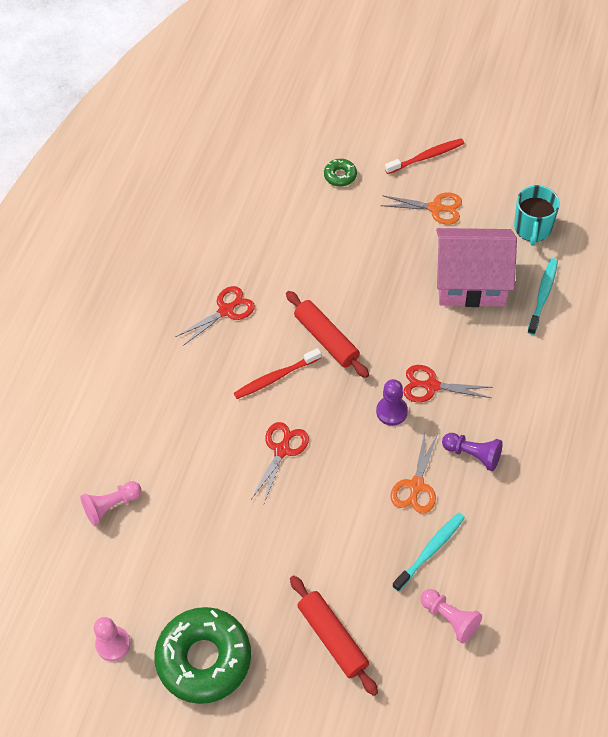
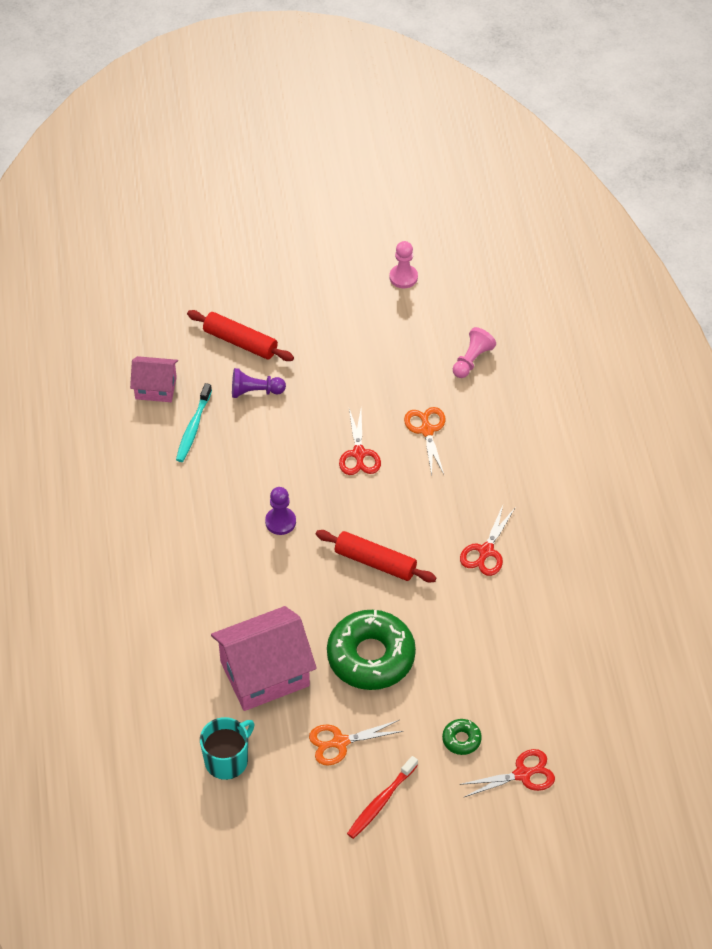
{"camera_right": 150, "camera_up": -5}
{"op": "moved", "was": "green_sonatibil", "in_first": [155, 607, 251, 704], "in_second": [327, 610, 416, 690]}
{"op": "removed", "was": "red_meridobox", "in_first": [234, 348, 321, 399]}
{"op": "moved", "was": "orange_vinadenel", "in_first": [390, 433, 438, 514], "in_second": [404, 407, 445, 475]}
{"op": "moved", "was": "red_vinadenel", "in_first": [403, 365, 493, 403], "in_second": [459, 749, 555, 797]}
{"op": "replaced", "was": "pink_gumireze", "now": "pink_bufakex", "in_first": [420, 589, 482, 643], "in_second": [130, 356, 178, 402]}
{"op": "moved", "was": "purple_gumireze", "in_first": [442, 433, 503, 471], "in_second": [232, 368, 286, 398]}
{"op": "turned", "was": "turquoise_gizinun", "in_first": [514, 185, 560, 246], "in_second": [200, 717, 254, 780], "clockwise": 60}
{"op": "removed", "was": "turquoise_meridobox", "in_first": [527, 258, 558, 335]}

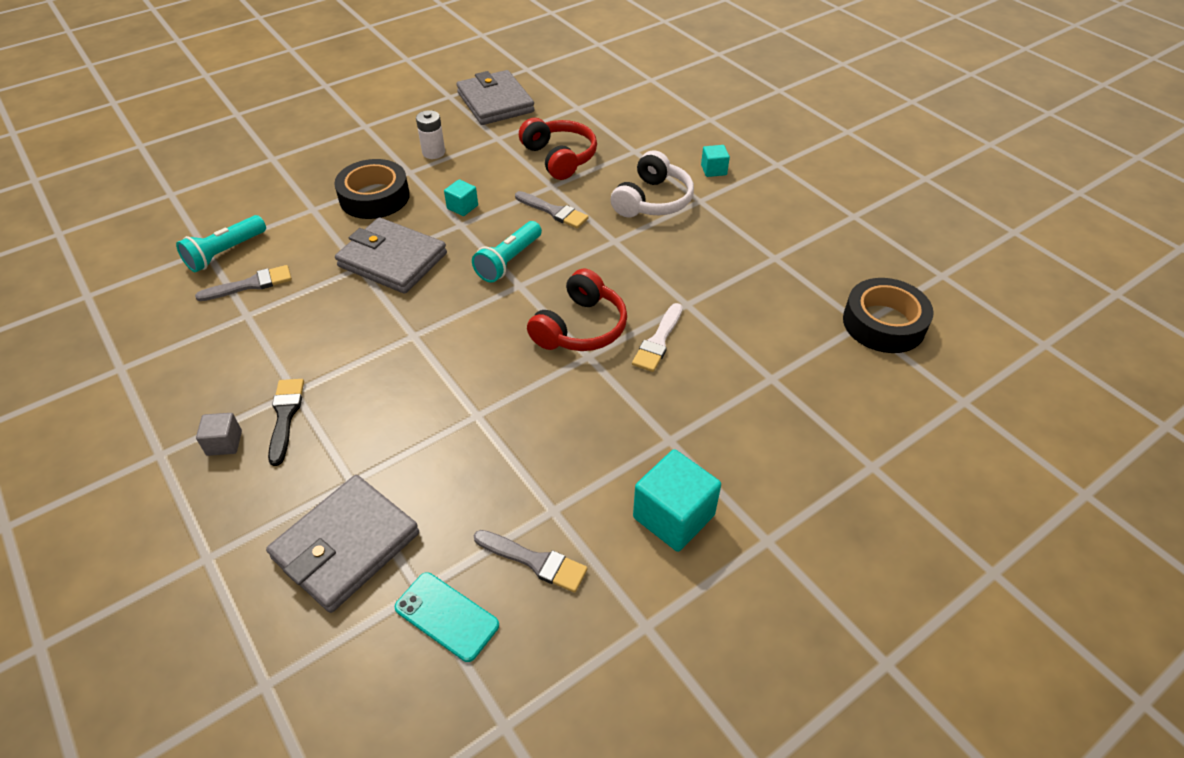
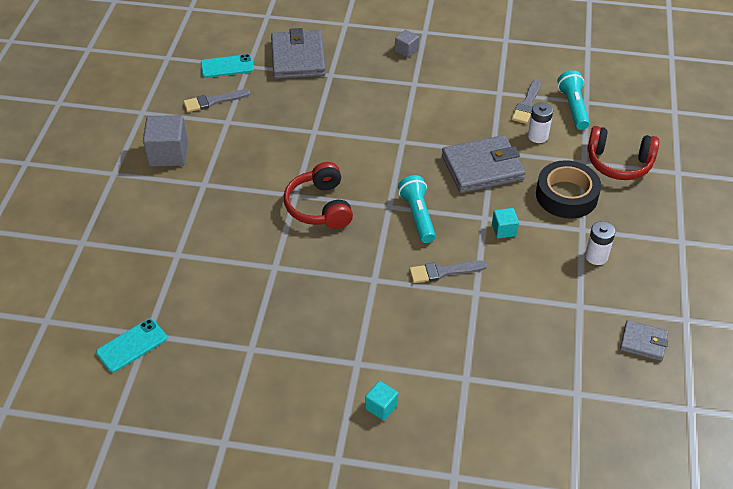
{"camera_right": 135, "camera_up": 0}
{"op": "removed", "was": "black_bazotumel", "in_first": [268, 379, 304, 466]}
{"op": "resized", "was": "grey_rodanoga", "in_first": [456, 70, 535, 125], "in_second": [620, 320, 668, 361], "ratio": 0.53}
{"op": "moved", "was": "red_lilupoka", "in_first": [519, 118, 597, 180], "in_second": [587, 126, 659, 180]}
{"op": "removed", "was": "white_lilupoka", "in_first": [610, 150, 694, 218]}
{"op": "removed", "was": "white_bazotumel", "in_first": [632, 303, 682, 372]}
{"op": "recoloured", "was": "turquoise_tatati", "now": "grey_tatati", "in_first": [633, 449, 721, 552], "in_second": [143, 115, 188, 167]}
{"op": "replaced", "was": "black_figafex", "now": "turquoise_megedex", "in_first": [843, 278, 934, 353], "in_second": [96, 318, 167, 372]}
{"op": "added", "now": "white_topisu", "in_second": [528, 102, 553, 143]}

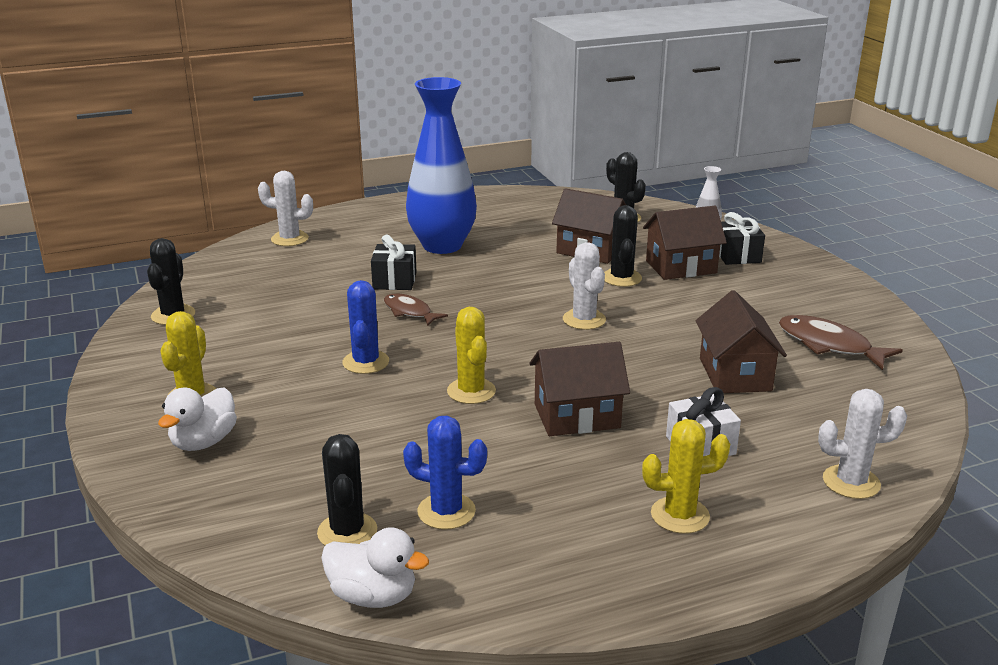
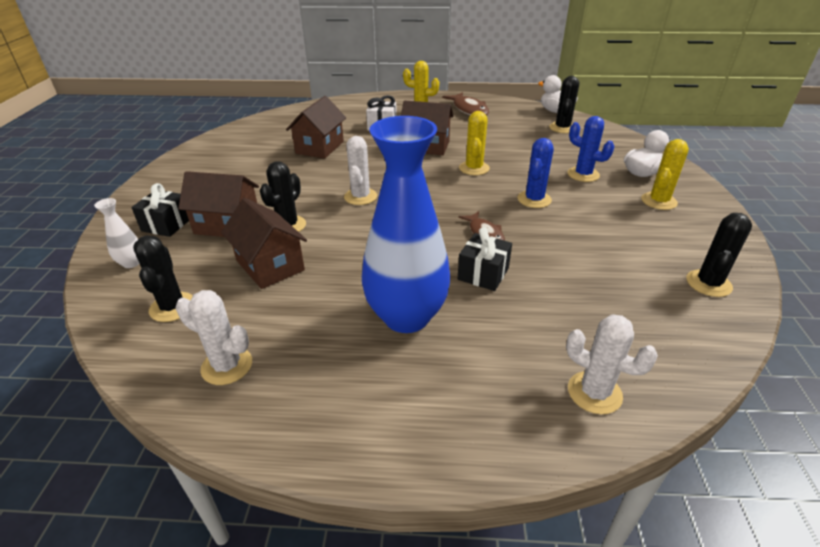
{"camera_right": -155, "camera_up": 10}
{"op": "moved", "was": "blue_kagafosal", "in_first": [403, 416, 487, 530], "in_second": [567, 116, 615, 182]}
{"op": "moved", "was": "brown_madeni", "in_first": [779, 315, 903, 370], "in_second": [442, 92, 489, 116]}
{"op": "moved", "was": "white_kagafosal", "in_first": [818, 389, 907, 499], "in_second": [176, 290, 252, 385]}

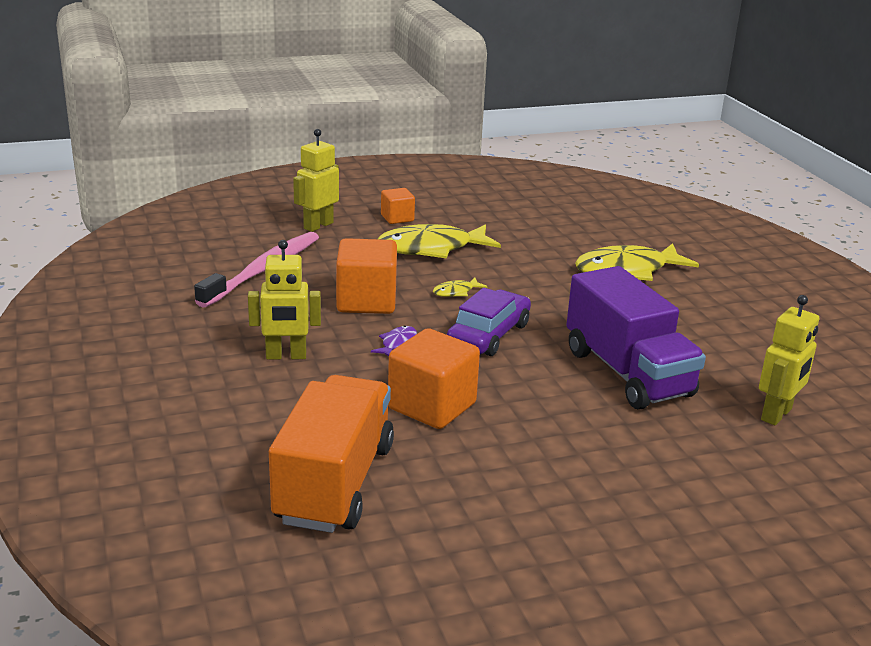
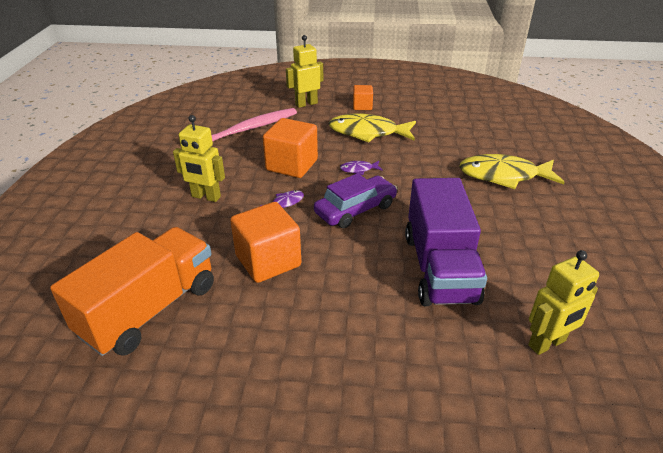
{"camera_right": 25, "camera_up": 10}
{"op": "recoloured", "was": "yellow_madeni", "now": "purple_madeni", "in_first": [433, 277, 488, 297], "in_second": [340, 161, 383, 175]}

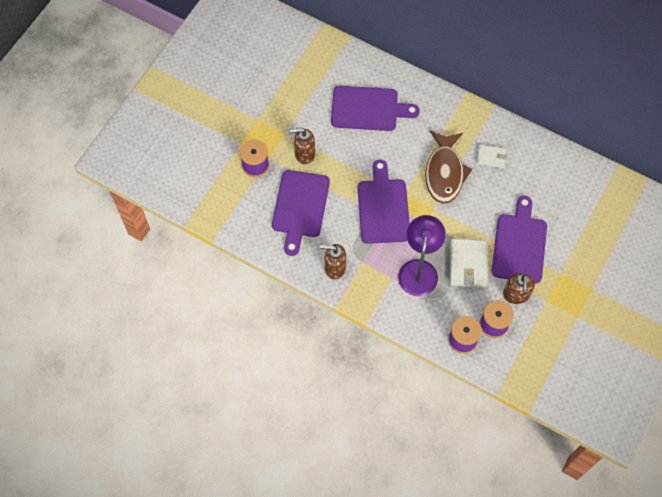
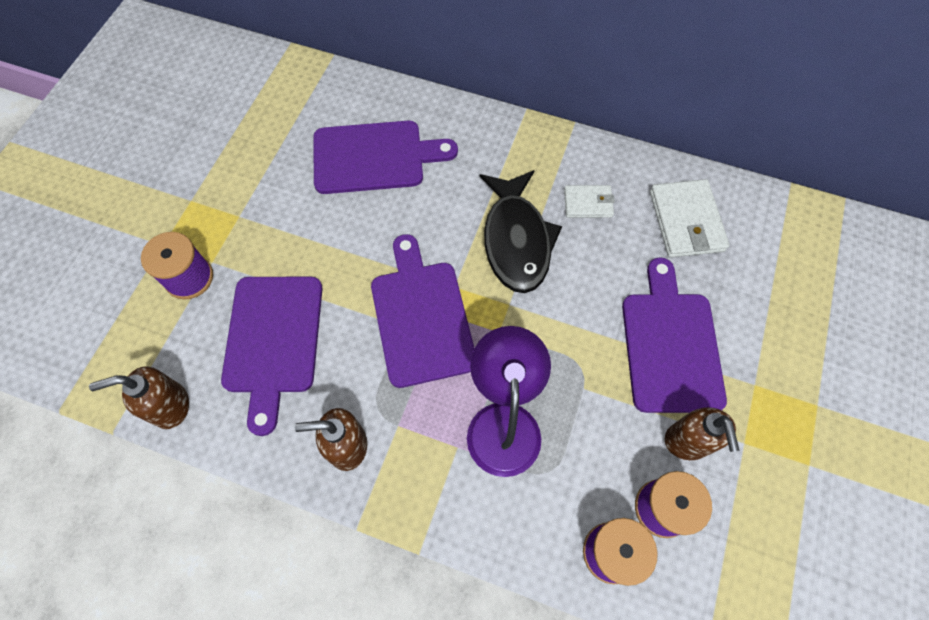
{"camera_right": -10, "camera_up": 0}
{"op": "moved", "was": "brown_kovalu", "in_first": [289, 128, 315, 164], "in_second": [89, 366, 189, 429]}
{"op": "recoloured", "was": "brown_madeni", "now": "black_madeni", "in_first": [425, 130, 472, 204], "in_second": [480, 170, 562, 293]}
{"op": "moved", "was": "white_rodanoga", "in_first": [450, 239, 487, 288], "in_second": [650, 179, 729, 258]}

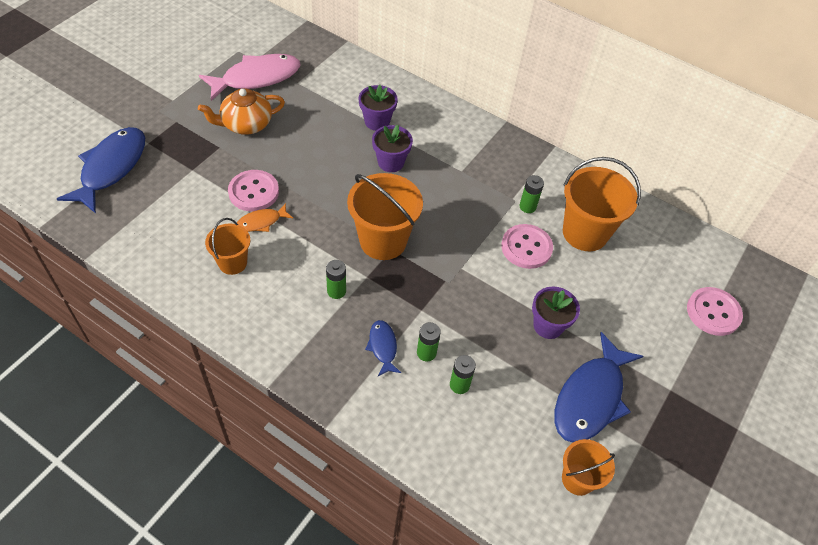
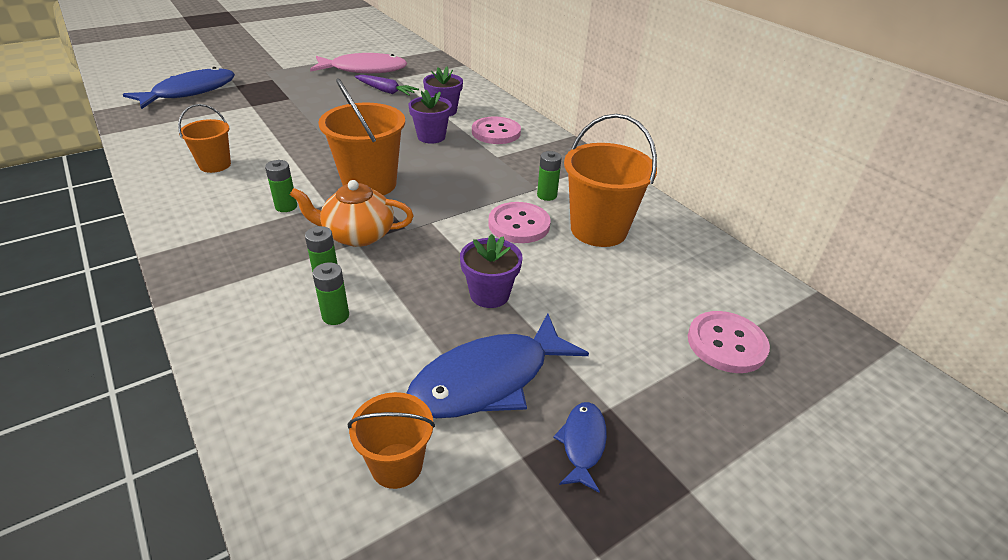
{"camera_right": 25, "camera_up": -15}
{"op": "moved", "was": "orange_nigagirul", "in_first": [198, 88, 285, 135], "in_second": [290, 180, 414, 247]}
{"op": "moved", "was": "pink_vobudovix", "in_first": [228, 170, 279, 212], "in_second": [472, 117, 521, 144]}
{"op": "removed", "was": "orange_madeni", "in_first": [237, 203, 293, 232]}
{"op": "moved", "was": "blue_madeni", "in_first": [365, 320, 401, 376], "in_second": [553, 402, 607, 493]}
{"op": "added", "now": "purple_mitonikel", "in_second": [355, 75, 419, 96]}

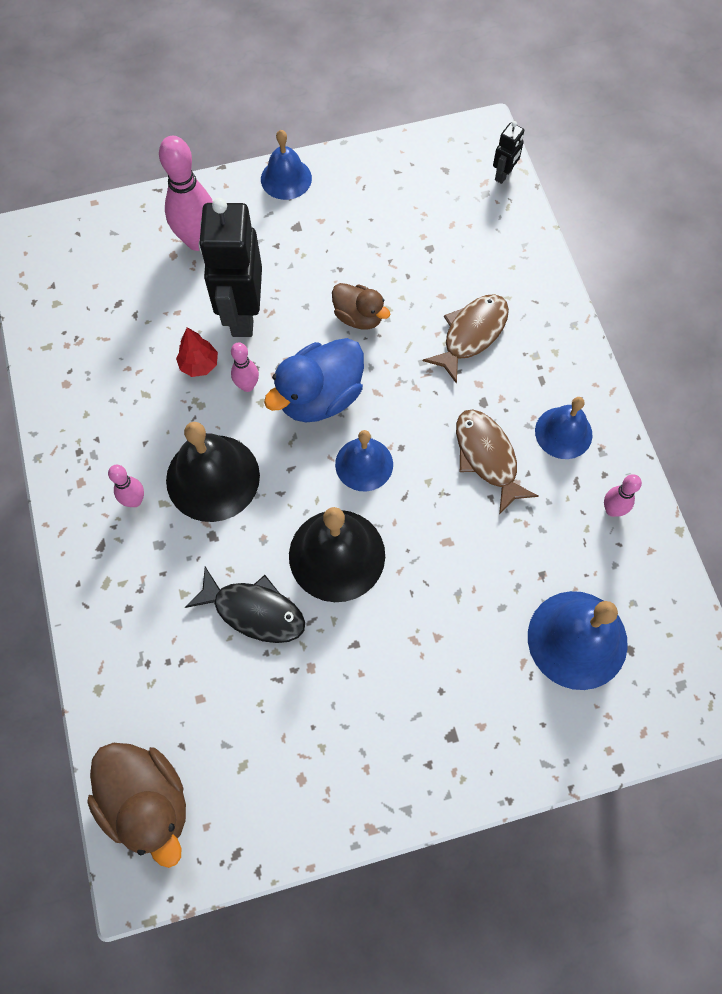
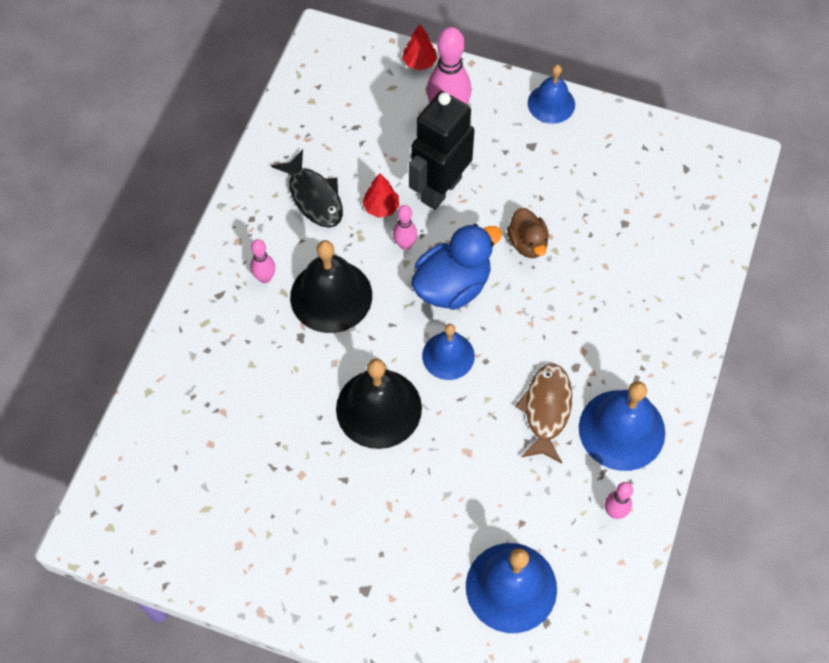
{"camera_right": 35, "camera_up": -5}
{"op": "removed", "was": "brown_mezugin", "in_first": [87, 743, 186, 868]}
{"op": "moved", "was": "black_madeni", "in_first": [185, 567, 305, 643], "in_second": [271, 149, 343, 228]}
{"op": "turned", "was": "blue_mezugin", "in_first": [264, 338, 364, 422], "in_second": [411, 224, 502, 310], "clockwise": 150}
{"op": "removed", "was": "brown_madeni", "in_first": [423, 294, 509, 384]}
{"op": "removed", "was": "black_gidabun", "in_first": [493, 121, 524, 184]}
{"op": "resized", "was": "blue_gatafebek", "in_first": [535, 397, 592, 459], "in_second": [579, 381, 665, 471], "ratio": 1.6}
{"op": "added", "now": "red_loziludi", "in_second": [402, 24, 437, 70]}

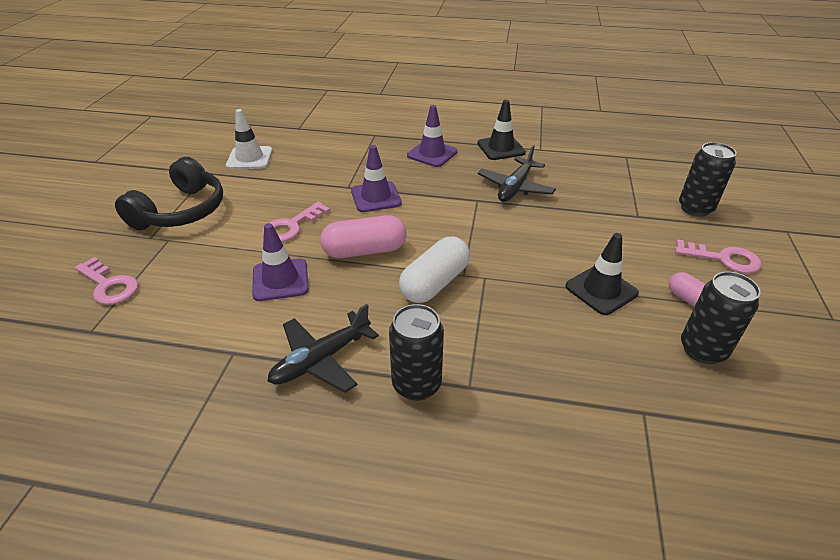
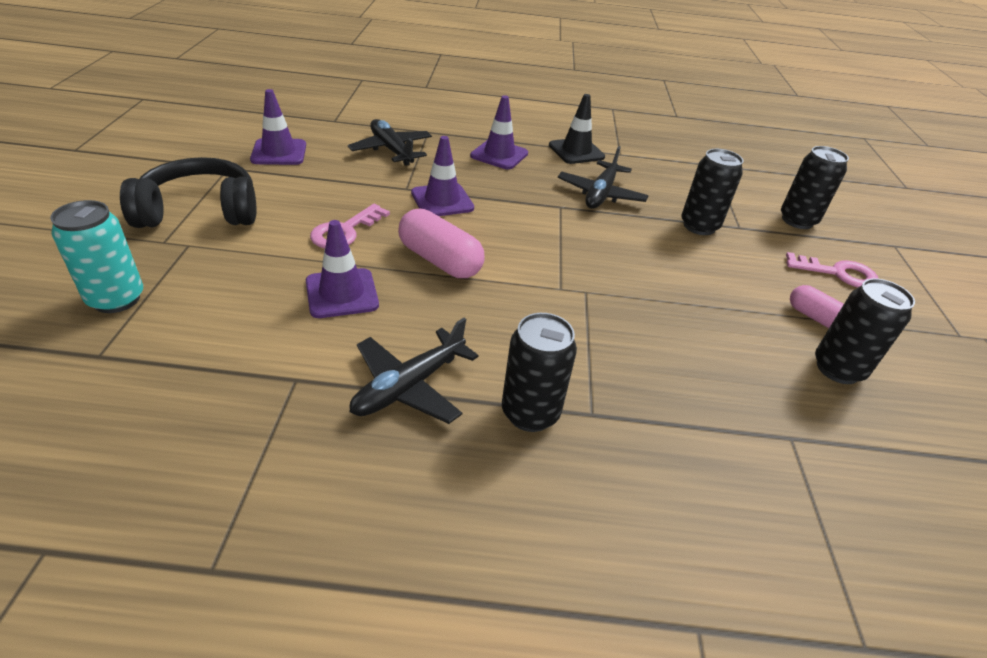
{"camera_right": -10, "camera_up": 0}
{"op": "replaced", "was": "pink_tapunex", "now": "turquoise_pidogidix", "in_first": [75, 257, 138, 305], "in_second": [50, 200, 143, 313]}
{"op": "turned", "was": "black_lilupoka", "in_first": [115, 157, 223, 230], "in_second": [120, 157, 256, 228], "clockwise": -120}
{"op": "recoloured", "was": "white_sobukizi", "now": "purple_sobukizi", "in_first": [226, 109, 273, 169], "in_second": [250, 89, 306, 165]}
{"op": "turned", "was": "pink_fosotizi", "in_first": [320, 215, 407, 258], "in_second": [398, 209, 485, 278], "clockwise": 60}
{"op": "removed", "was": "white_fosotizi", "in_first": [399, 236, 470, 303]}
{"op": "removed", "was": "black_sobukizi", "in_first": [565, 233, 639, 315]}
{"op": "added", "now": "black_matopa", "in_second": [348, 119, 432, 166]}
{"op": "added", "now": "black_pidogidix", "in_second": [681, 149, 743, 235]}

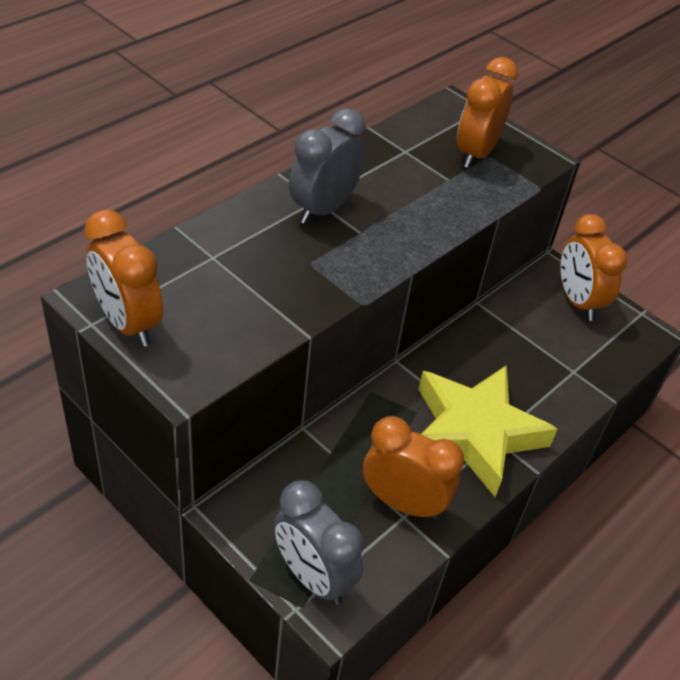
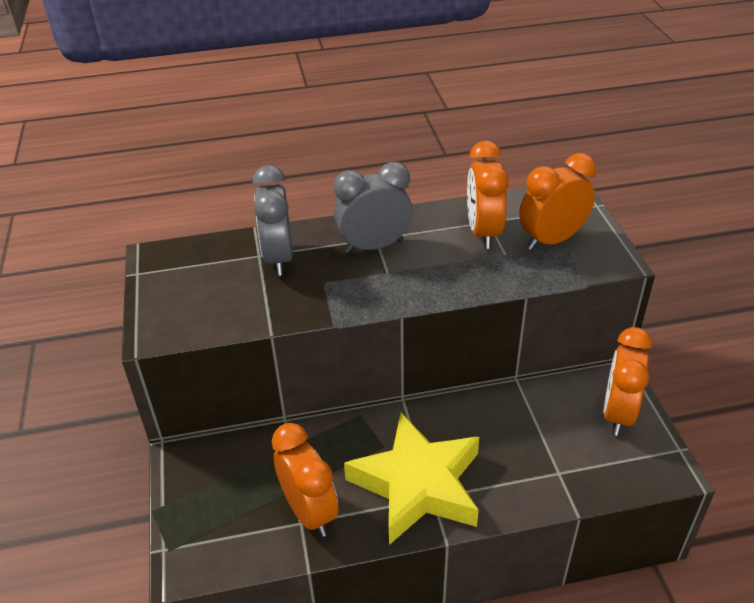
{"camera_right": 40, "camera_up": -5}
{"op": "moved", "was": "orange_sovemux", "in_first": [84, 209, 163, 347], "in_second": [467, 141, 509, 249]}
{"op": "moved", "was": "grey_sovemux", "in_first": [273, 480, 363, 605], "in_second": [253, 165, 293, 276]}

